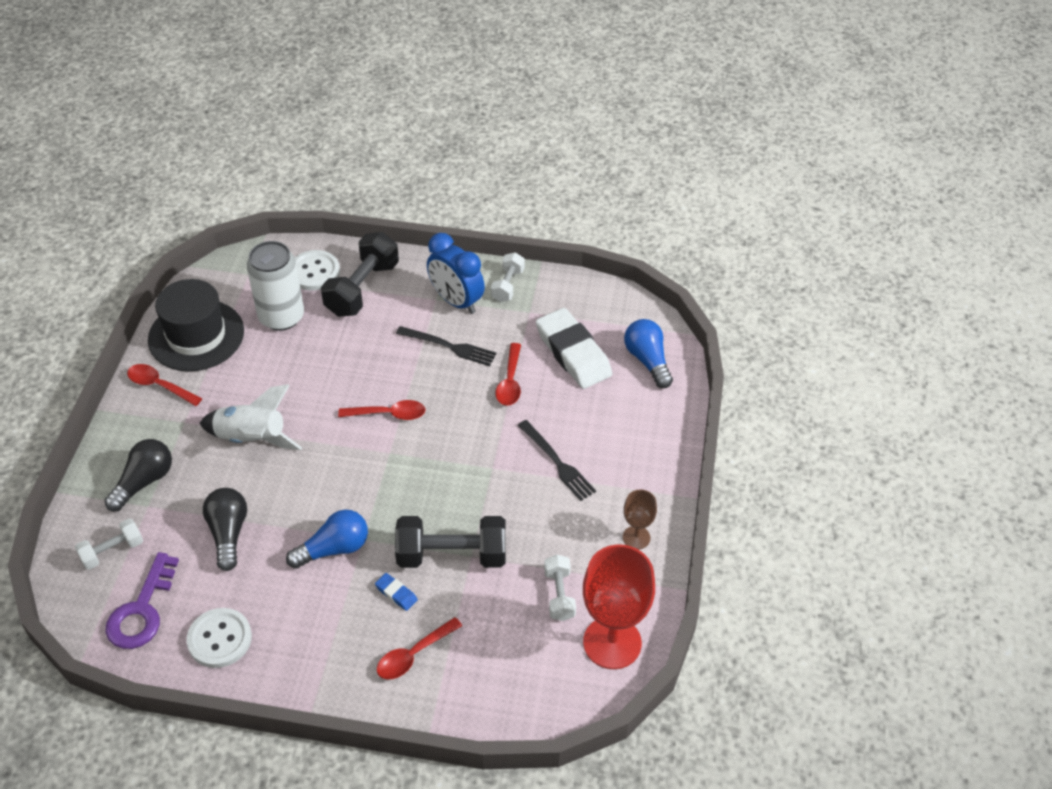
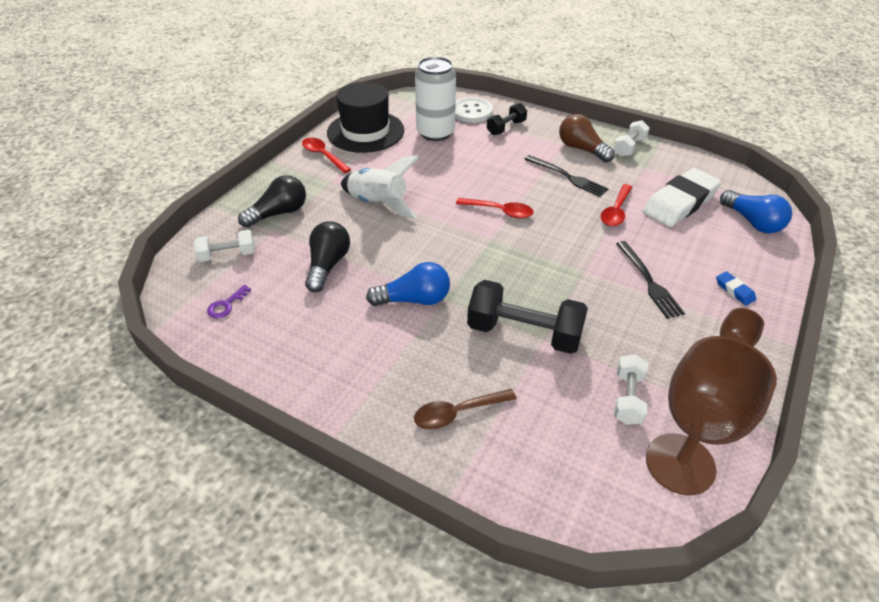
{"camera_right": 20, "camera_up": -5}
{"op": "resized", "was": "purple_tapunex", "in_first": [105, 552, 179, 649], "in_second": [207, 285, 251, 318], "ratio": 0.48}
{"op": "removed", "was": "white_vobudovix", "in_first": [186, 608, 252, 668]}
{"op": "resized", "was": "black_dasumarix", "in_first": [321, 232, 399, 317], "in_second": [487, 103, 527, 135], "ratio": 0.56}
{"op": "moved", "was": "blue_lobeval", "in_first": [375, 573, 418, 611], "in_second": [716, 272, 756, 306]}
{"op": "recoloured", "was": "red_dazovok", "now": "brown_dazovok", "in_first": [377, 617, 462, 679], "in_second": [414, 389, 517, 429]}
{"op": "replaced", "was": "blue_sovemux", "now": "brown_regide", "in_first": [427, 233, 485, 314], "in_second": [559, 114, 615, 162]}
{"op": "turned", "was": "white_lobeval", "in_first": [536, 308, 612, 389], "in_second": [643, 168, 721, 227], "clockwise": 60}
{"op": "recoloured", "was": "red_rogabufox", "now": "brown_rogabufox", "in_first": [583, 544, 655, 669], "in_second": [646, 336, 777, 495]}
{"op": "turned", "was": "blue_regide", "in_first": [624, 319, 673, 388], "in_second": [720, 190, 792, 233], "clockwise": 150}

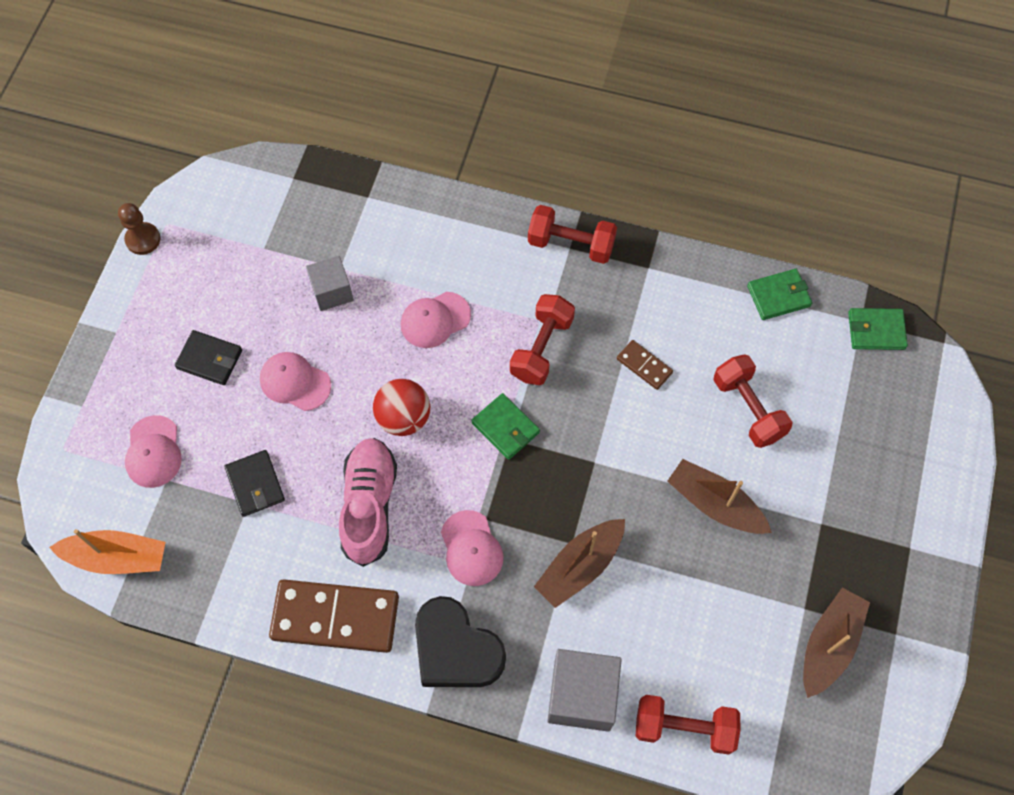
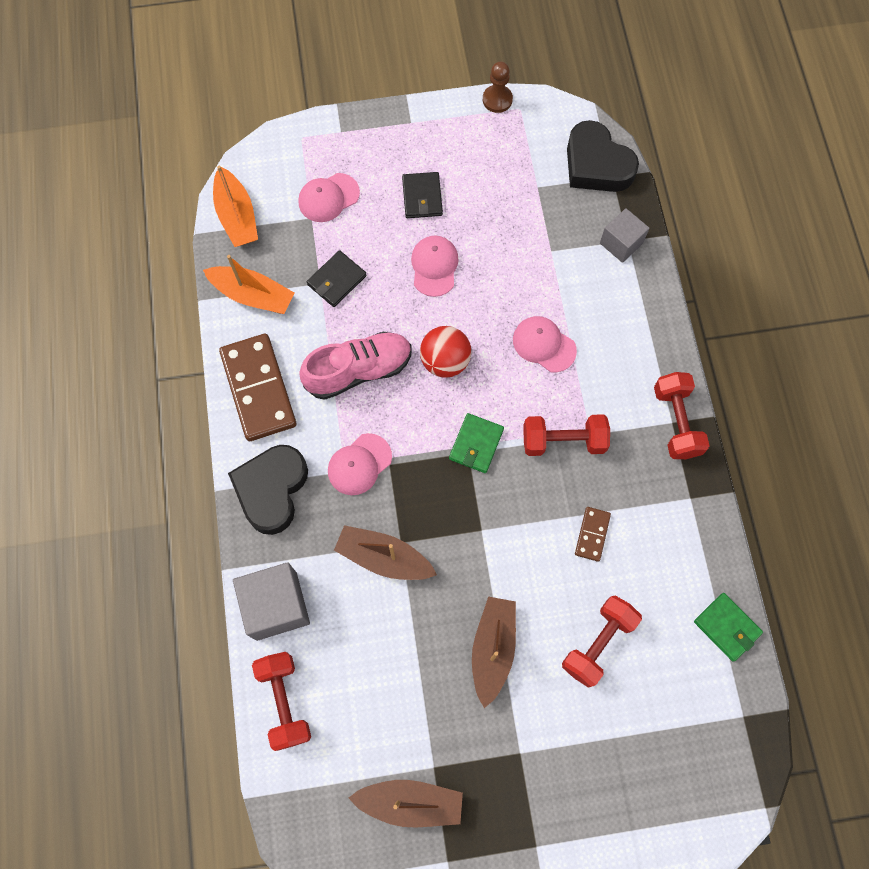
{"camera_right": 65, "camera_up": 5}
{"op": "moved", "was": "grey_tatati", "in_first": [306, 256, 354, 311], "in_second": [600, 208, 649, 263]}
{"op": "removed", "was": "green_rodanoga", "in_first": [848, 308, 908, 350]}
{"op": "added", "now": "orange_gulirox", "in_second": [203, 255, 295, 314]}
{"op": "added", "now": "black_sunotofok", "in_second": [567, 120, 639, 192]}

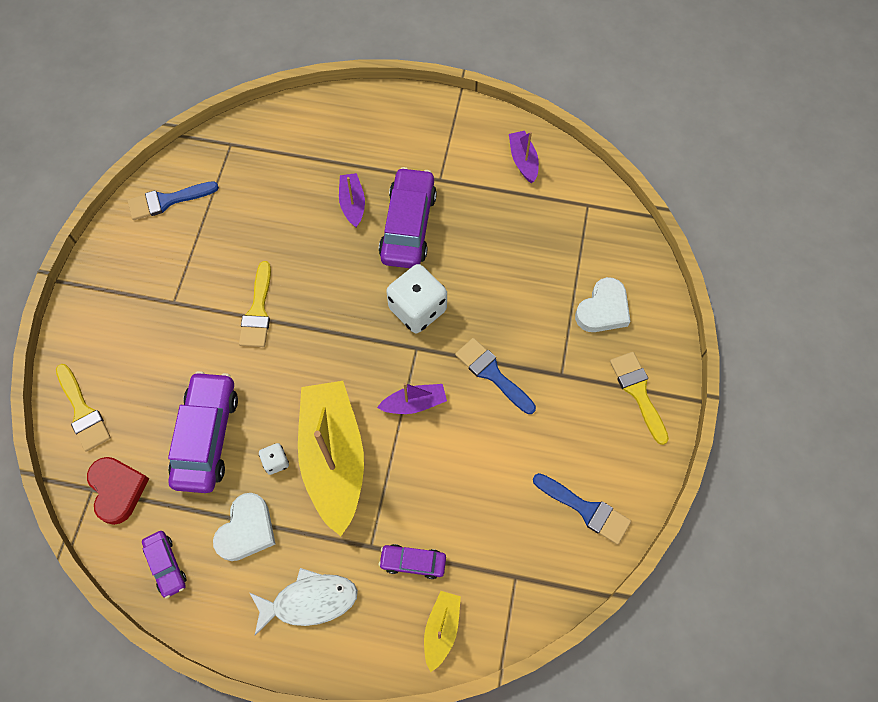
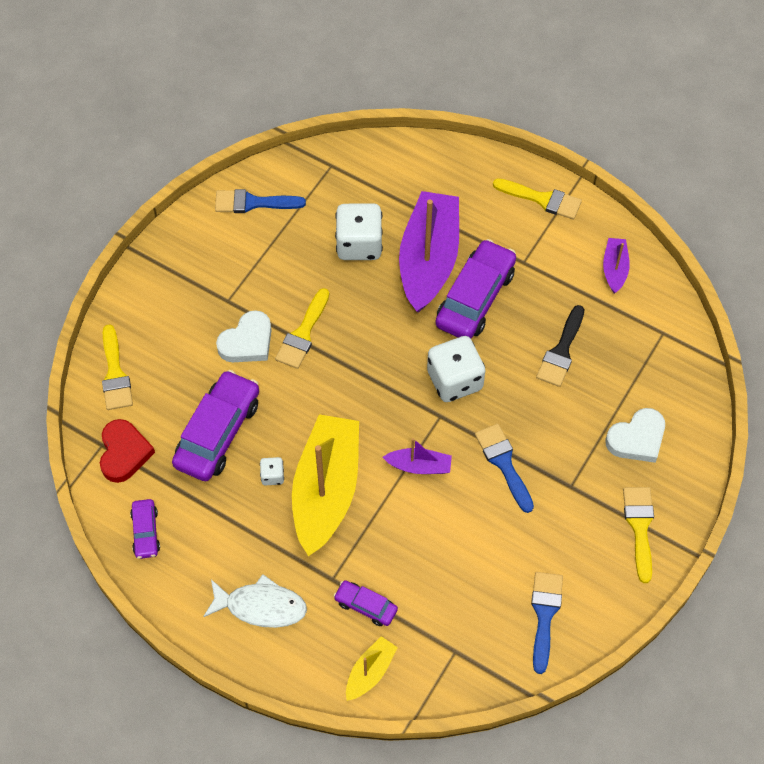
{"camera_right": 20, "camera_up": -5}
{"op": "moved", "was": "white_sunotofok", "in_first": [213, 493, 275, 561], "in_second": [216, 310, 272, 362]}
{"op": "resized", "was": "purple_gulirox", "in_first": [339, 173, 365, 228], "in_second": [399, 191, 459, 313], "ratio": 2.18}
{"op": "turned", "was": "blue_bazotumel", "in_first": [533, 473, 631, 545], "in_second": [531, 572, 563, 674], "clockwise": -135}
{"op": "added", "now": "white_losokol", "in_second": [335, 203, 383, 260]}
{"op": "added", "now": "yellow_bazotumel", "in_second": [493, 178, 582, 220]}
{"op": "added", "now": "black_bazotumel", "in_second": [536, 305, 584, 387]}

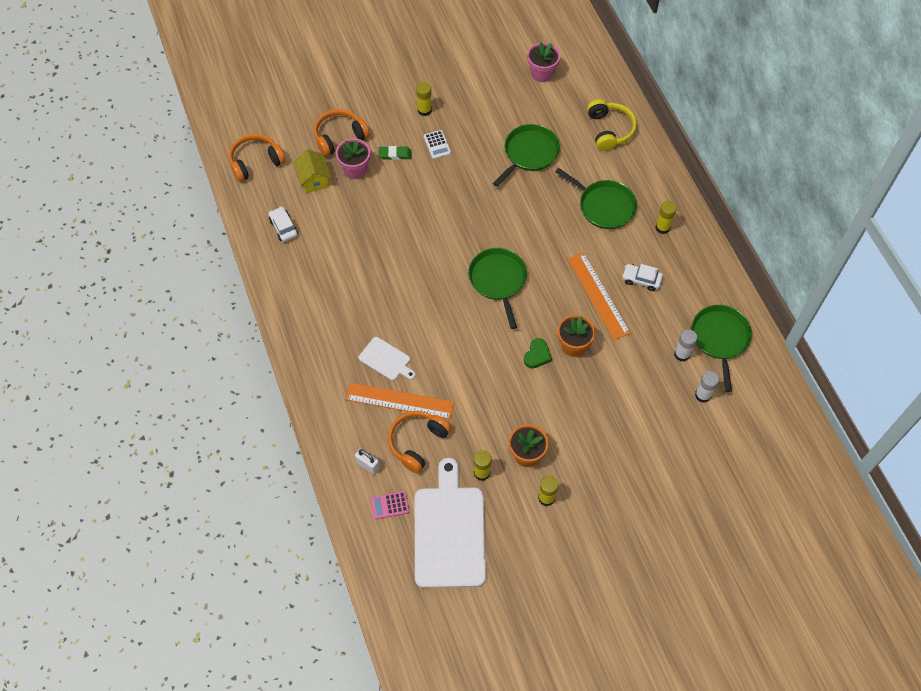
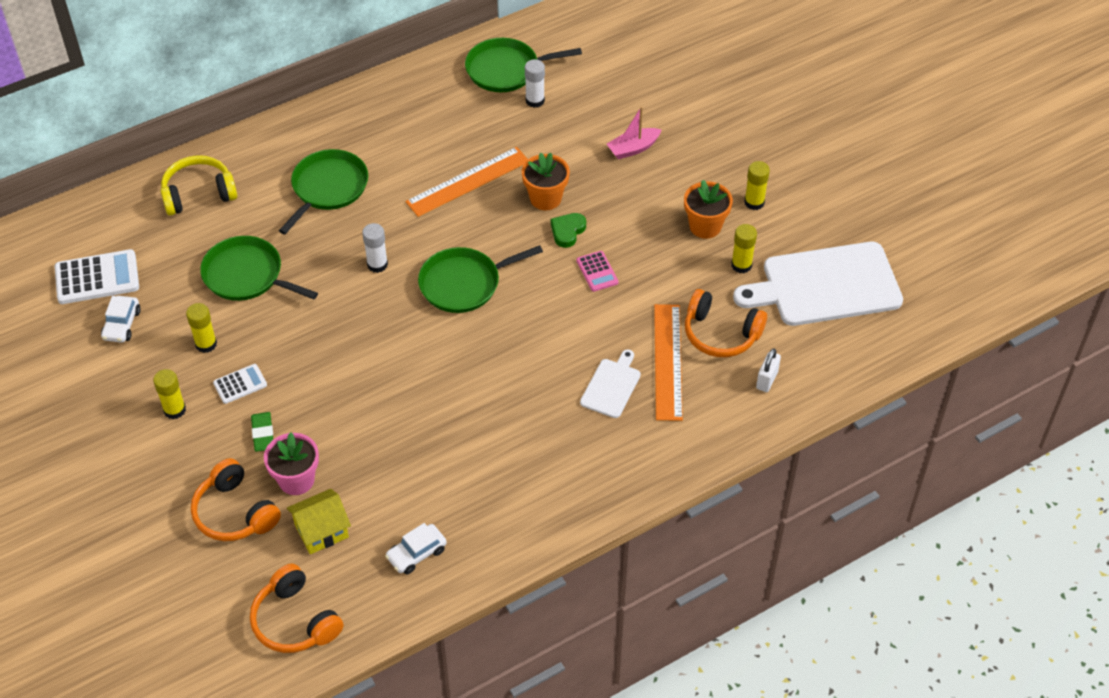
{"camera_right": -100, "camera_up": -10}
{"op": "moved", "was": "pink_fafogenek", "in_first": [370, 491, 410, 520], "in_second": [576, 251, 619, 292]}
{"op": "turned", "was": "green_sunotofok", "in_first": [524, 338, 552, 368], "in_second": [551, 213, 586, 248], "clockwise": -75}
{"op": "replaced", "was": "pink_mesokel", "now": "white_fafogenek", "in_first": [527, 42, 560, 82], "in_second": [55, 249, 139, 304]}
{"op": "moved", "was": "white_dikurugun", "in_first": [622, 264, 663, 291], "in_second": [101, 296, 141, 343]}
{"op": "moved", "was": "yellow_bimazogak", "in_first": [656, 201, 677, 234], "in_second": [186, 303, 217, 353]}
{"op": "moved", "was": "white_bimazogak", "in_first": [695, 371, 719, 403], "in_second": [362, 223, 388, 273]}
{"op": "added", "now": "pink_gulirox", "in_second": [607, 106, 661, 159]}

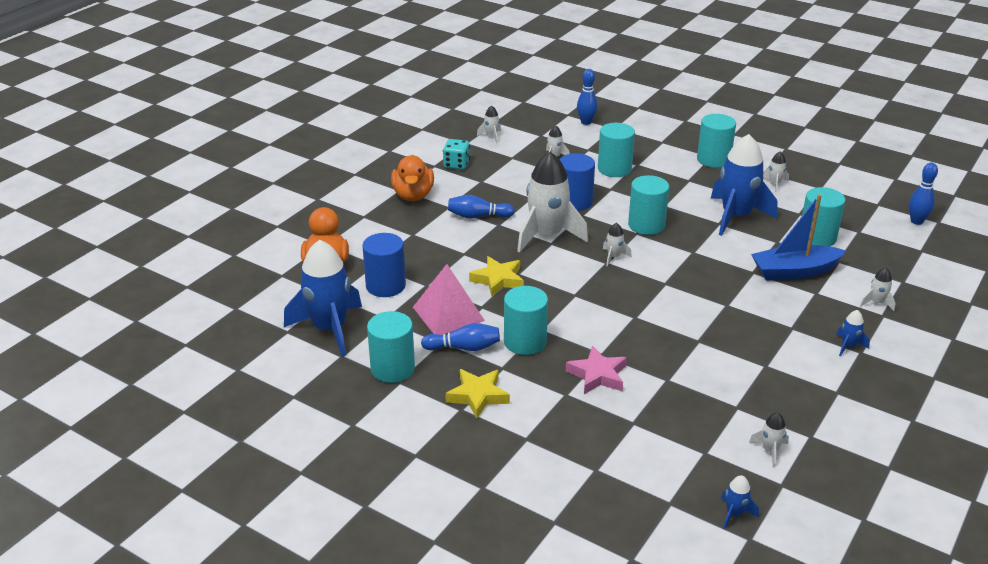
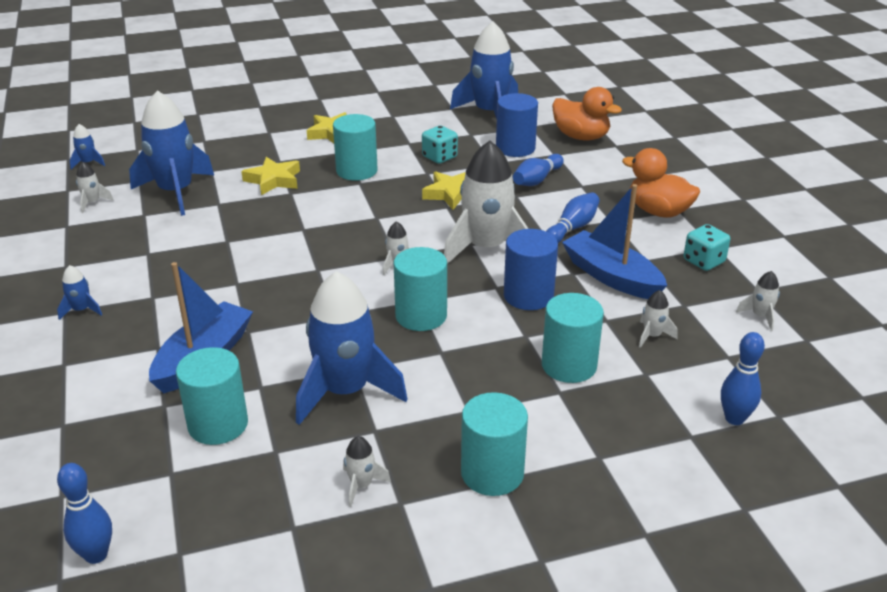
{"camera_right": 130, "camera_up": 0}
{"op": "removed", "was": "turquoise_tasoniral", "in_first": [367, 311, 415, 383]}
{"op": "replaced", "was": "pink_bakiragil", "now": "turquoise_losokol", "in_first": [413, 264, 485, 335], "in_second": [422, 125, 458, 164]}
{"op": "moved", "was": "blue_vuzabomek", "in_first": [421, 323, 500, 351], "in_second": [513, 154, 564, 186]}
{"op": "recoloured", "was": "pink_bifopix", "now": "yellow_bifopix", "in_first": [566, 346, 627, 394], "in_second": [241, 157, 300, 195]}
{"op": "removed", "was": "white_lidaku", "in_first": [860, 268, 895, 311]}
{"op": "added", "now": "blue_lidaku", "in_second": [129, 90, 214, 216]}
{"op": "added", "now": "blue_gulirox", "in_second": [562, 184, 667, 299]}

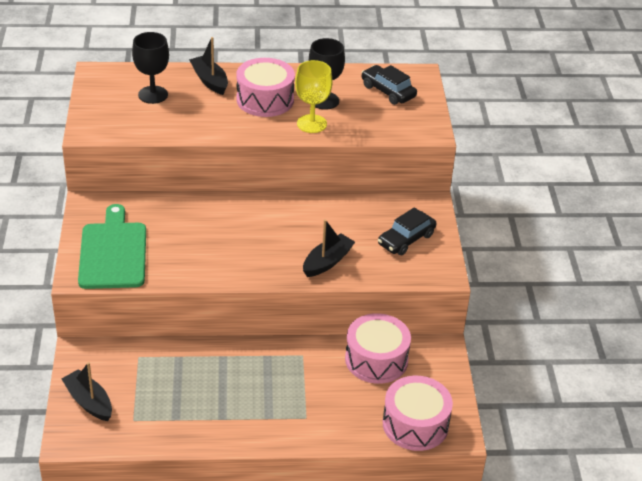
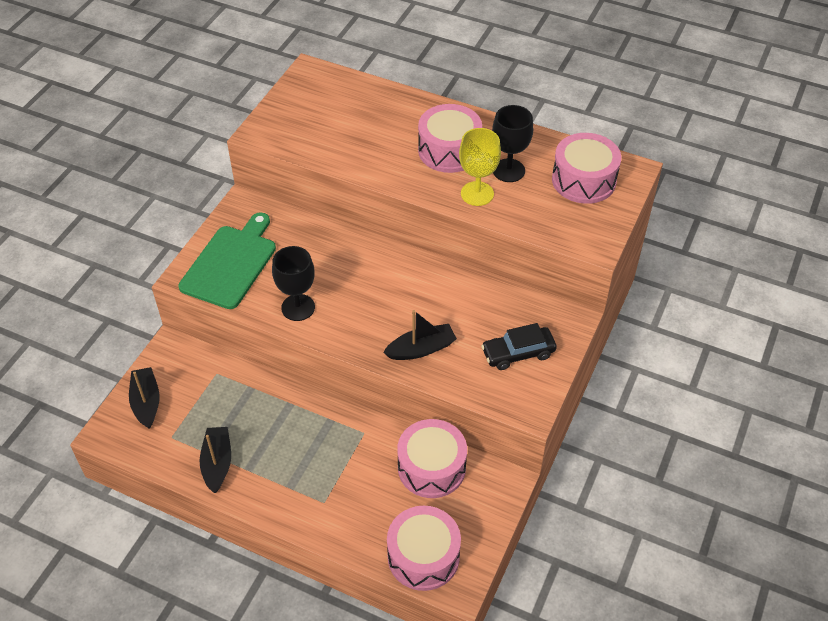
{"camera_right": 30, "camera_up": 10}
{"op": "moved", "was": "black_rogabufox", "in_first": [132, 32, 169, 104], "in_second": [272, 246, 315, 321]}
{"op": "moved", "was": "black_gulirox", "in_first": [189, 37, 228, 95], "in_second": [200, 427, 231, 493]}
{"op": "replaced", "was": "black_dikurugun", "now": "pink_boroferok", "in_first": [361, 65, 417, 105], "in_second": [552, 133, 621, 204]}

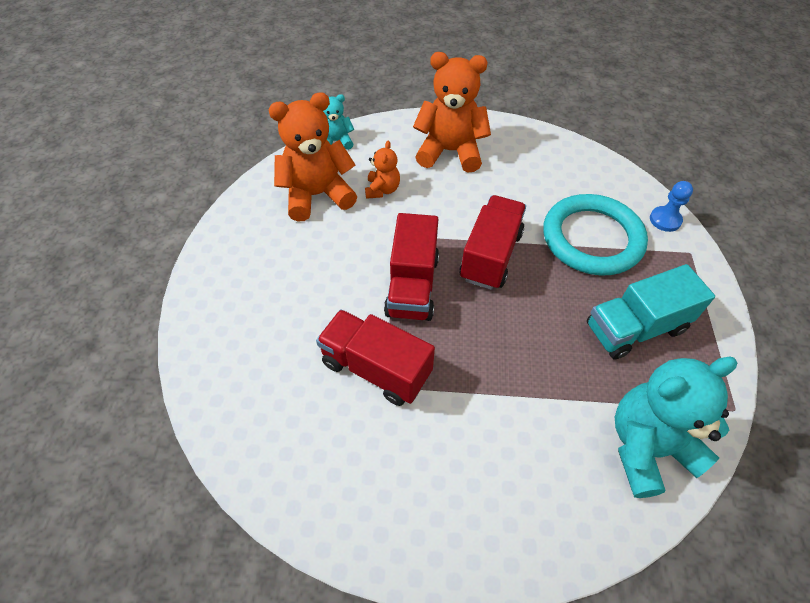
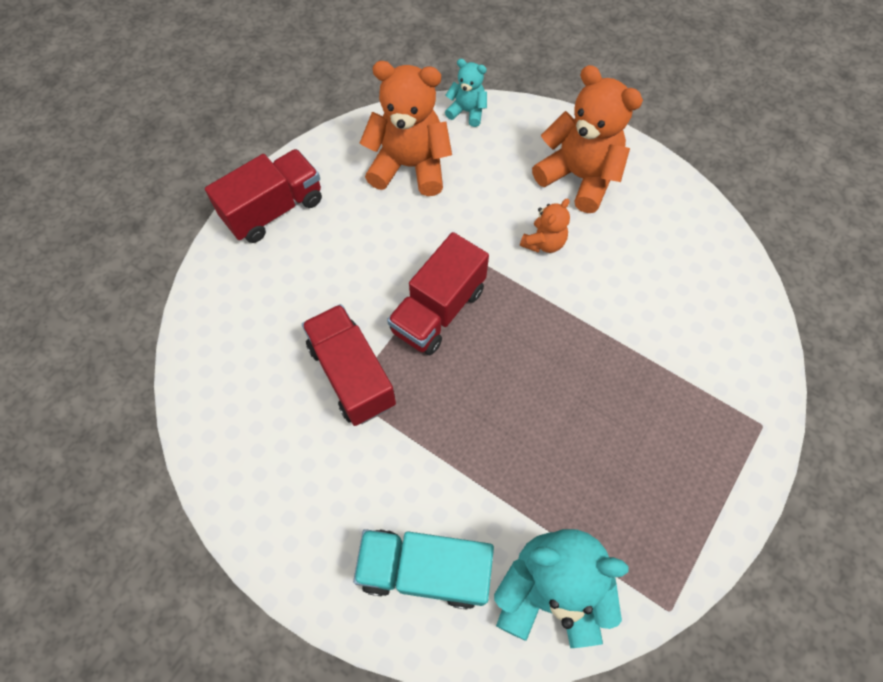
{"camera_right": 30, "camera_up": 10}
{"op": "moved", "was": "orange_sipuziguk", "in_first": [365, 141, 400, 199], "in_second": [520, 199, 570, 253]}
{"op": "moved", "was": "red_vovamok", "in_first": [460, 195, 526, 290], "in_second": [205, 149, 322, 243]}
{"op": "removed", "was": "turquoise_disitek", "in_first": [543, 194, 648, 276]}
{"op": "moved", "was": "turquoise_vovamok", "in_first": [587, 264, 715, 359], "in_second": [353, 529, 494, 609]}
{"op": "removed", "was": "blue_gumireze", "in_first": [650, 181, 693, 232]}

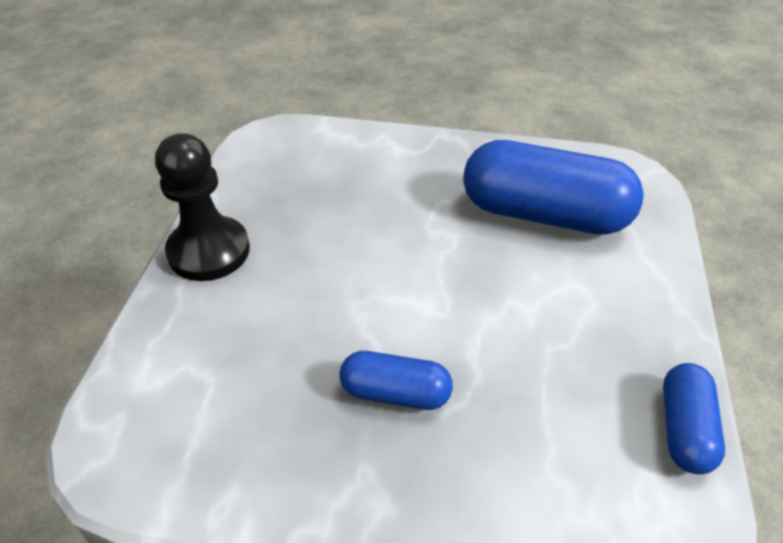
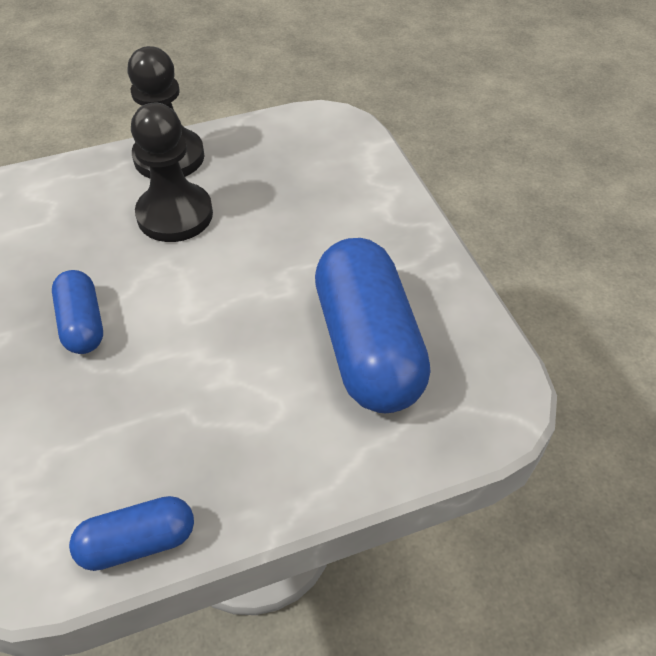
{"camera_right": 60, "camera_up": 5}
{"op": "added", "now": "black_gumireze", "in_second": [131, 103, 213, 242]}

